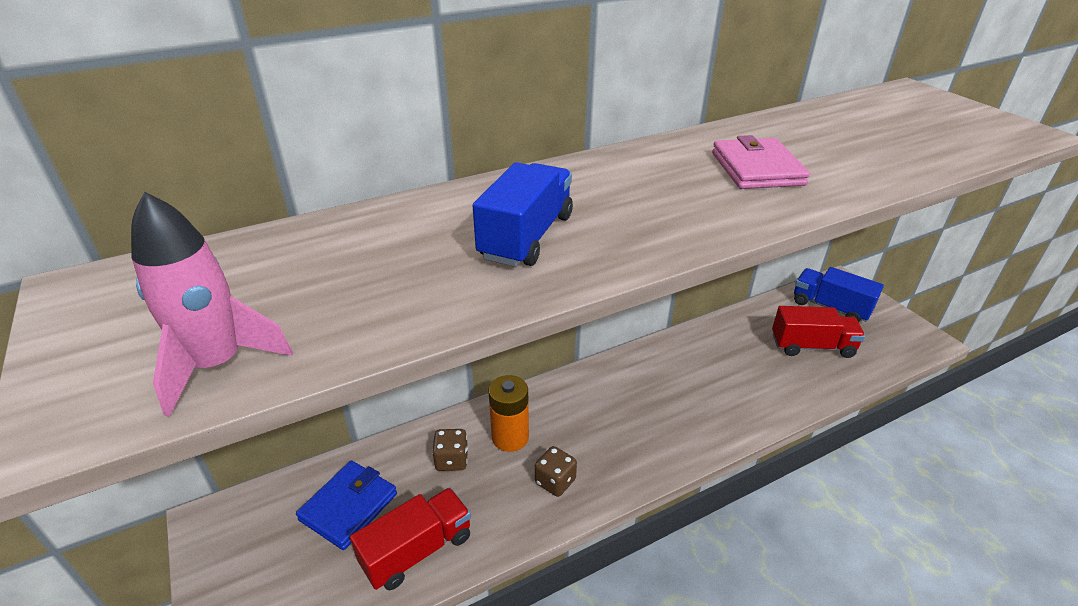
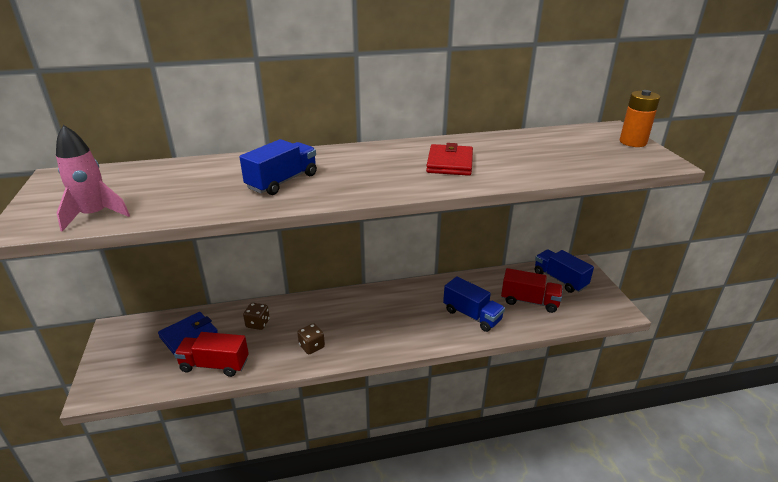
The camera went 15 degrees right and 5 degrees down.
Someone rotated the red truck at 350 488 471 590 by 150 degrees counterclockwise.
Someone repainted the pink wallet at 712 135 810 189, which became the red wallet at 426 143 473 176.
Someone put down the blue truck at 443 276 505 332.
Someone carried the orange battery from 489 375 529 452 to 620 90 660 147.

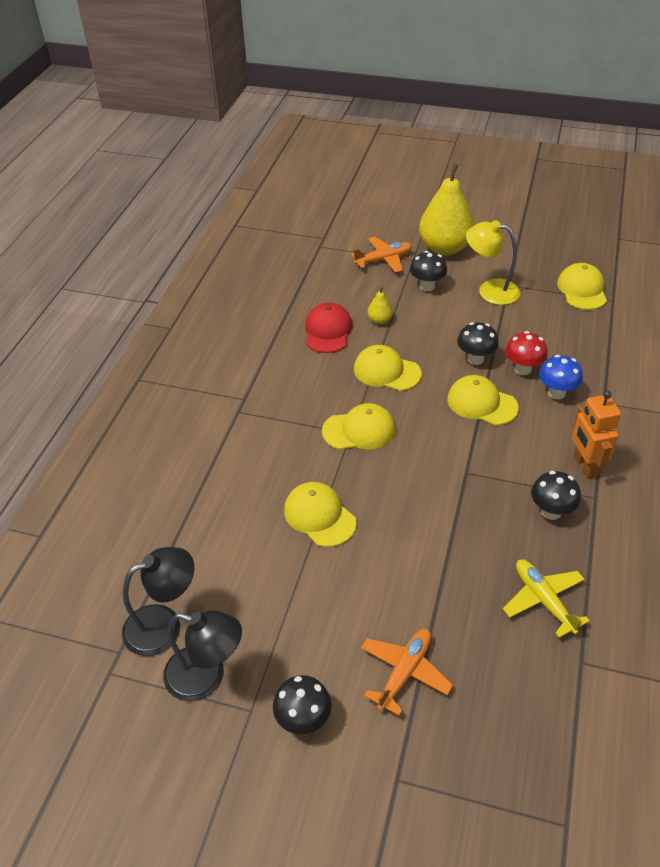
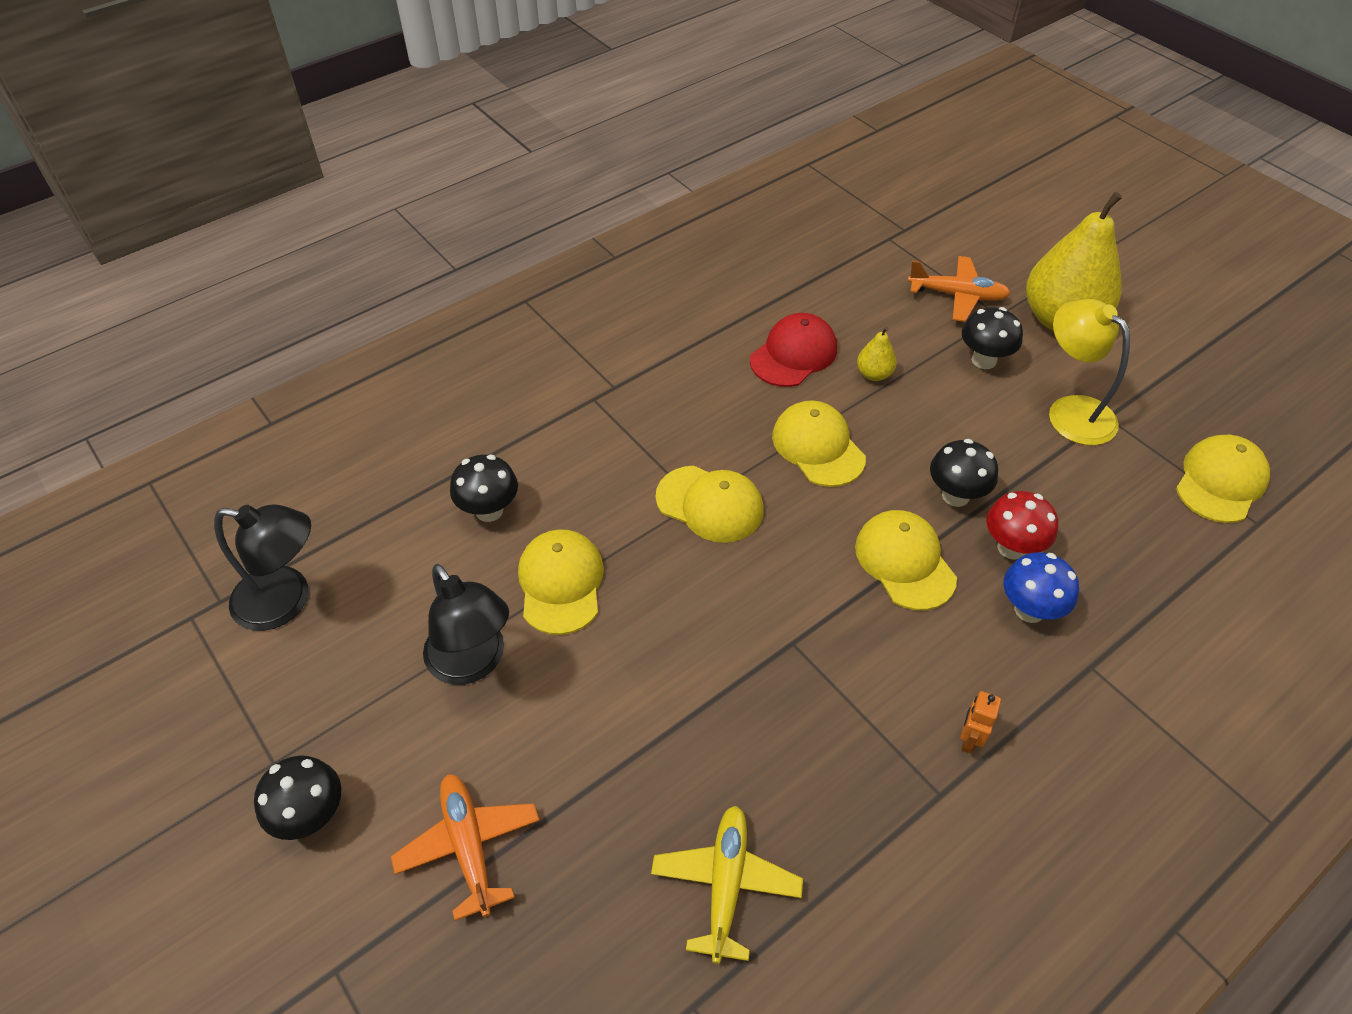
The camera went 35 degrees right and 5 degrees up.
Someone rotated the orange plane at 361 629 453 716 by 90 degrees counterclockwise.
Someone carried the black lamp from 163 610 242 701 to 423 564 509 685.
Someone carried the black mushroom from 531 471 581 520 to 450 455 518 522.
Someone scaled the orange robot at 572 391 621 479 by 0.53.

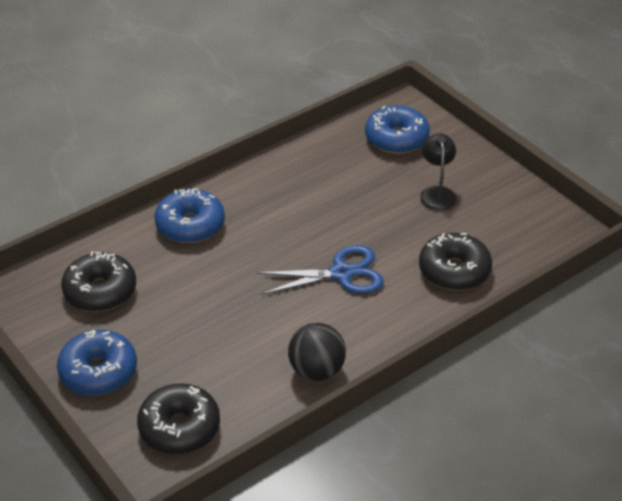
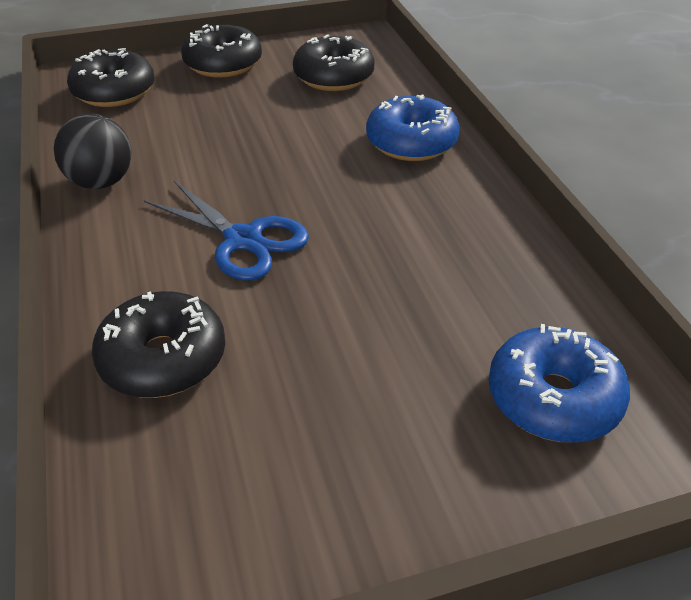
The camera went 110 degrees right and 0 degrees up.
Someone rotated the blue scissors at 256 245 384 295 by 60 degrees counterclockwise.
Someone repainted the blue donut at 57 330 137 396, which became the black donut at 181 24 262 78.
Someone took away the black lamp at 420 133 456 211.

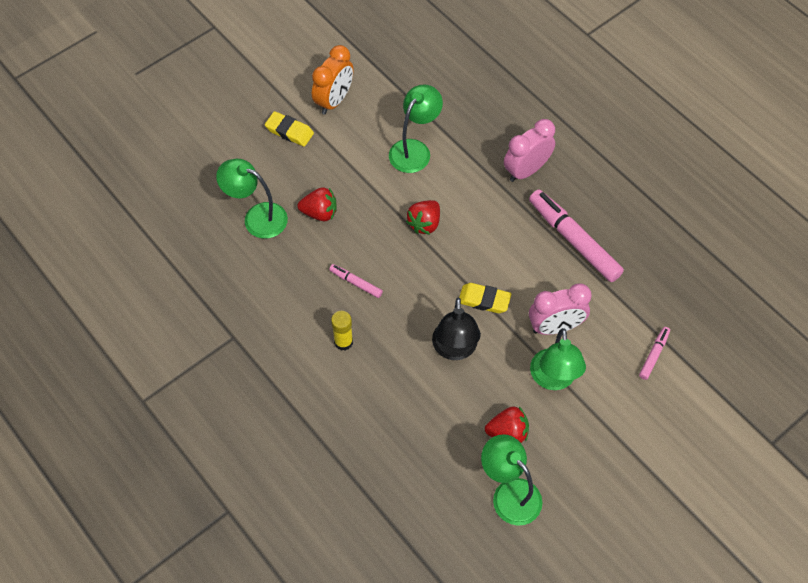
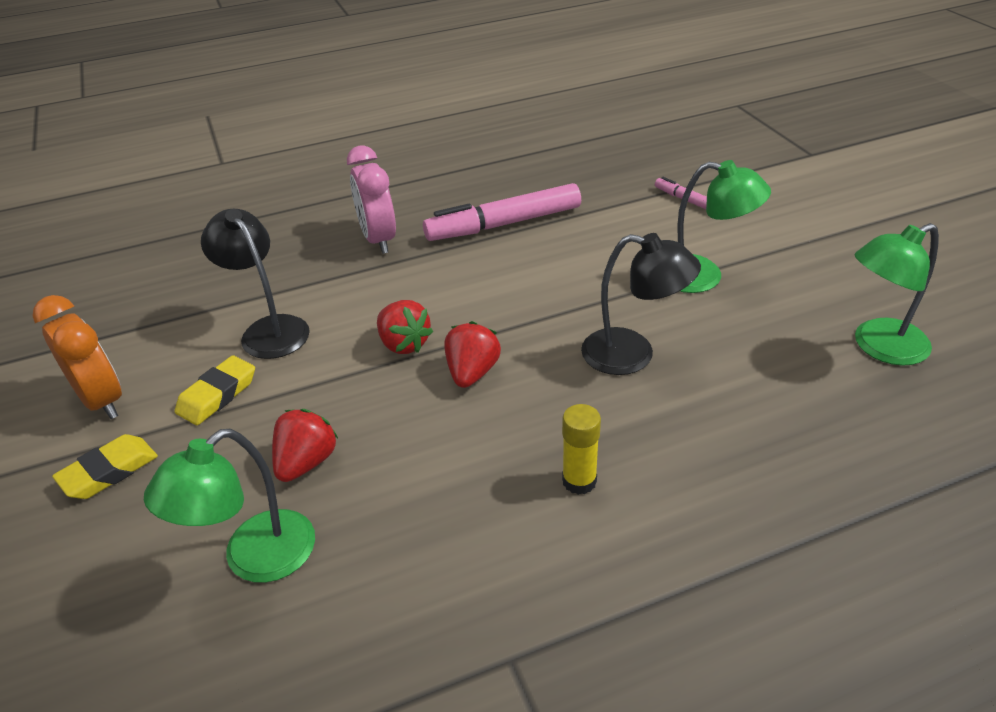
The camera went 70 degrees left and 20 degrees down.
Someone carried the yellow eraser from 459 283 511 313 to 175 355 255 425.
Someone repainted the green lamp at 389 84 443 173, which became the black lamp at 201 209 310 359.
Someone carried the red strawberry from 485 406 529 443 to 445 321 501 388.
Someone took away the pink marker at 329 264 383 298.
Someone took away the pink clock at 529 283 592 335.

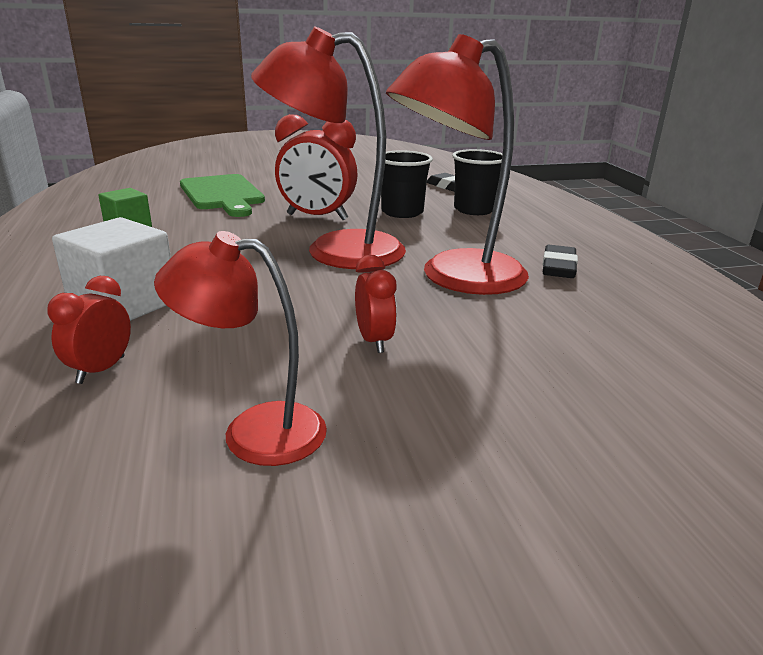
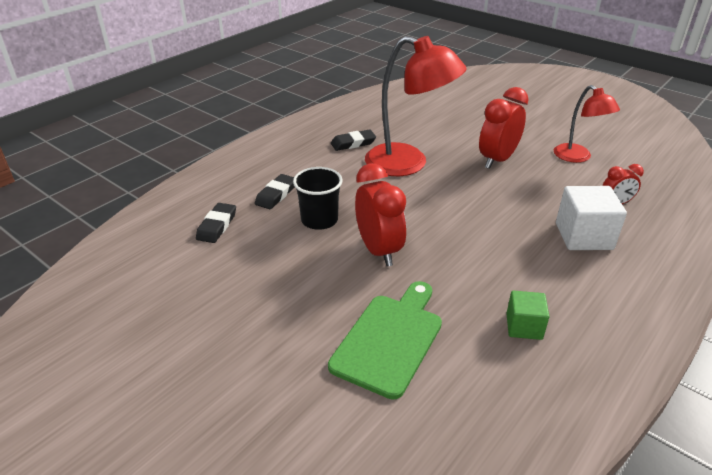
The camera went 125 degrees left and 10 degrees up.
Someone swapped the black cup at 452 149 503 215 for the black eraser at 255 174 295 209.
Someone scaled the red clock at 355 255 397 353 by 1.80.
Someone took away the red lamp at 251 26 406 269.

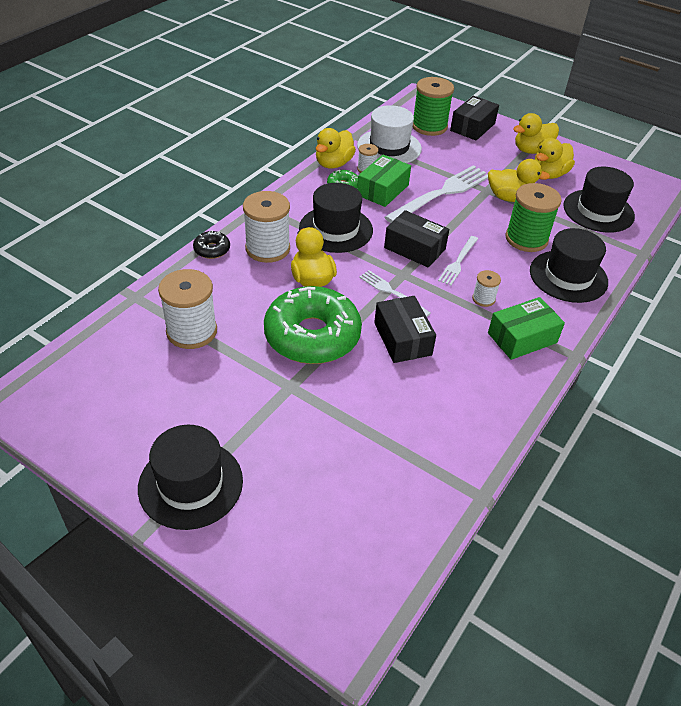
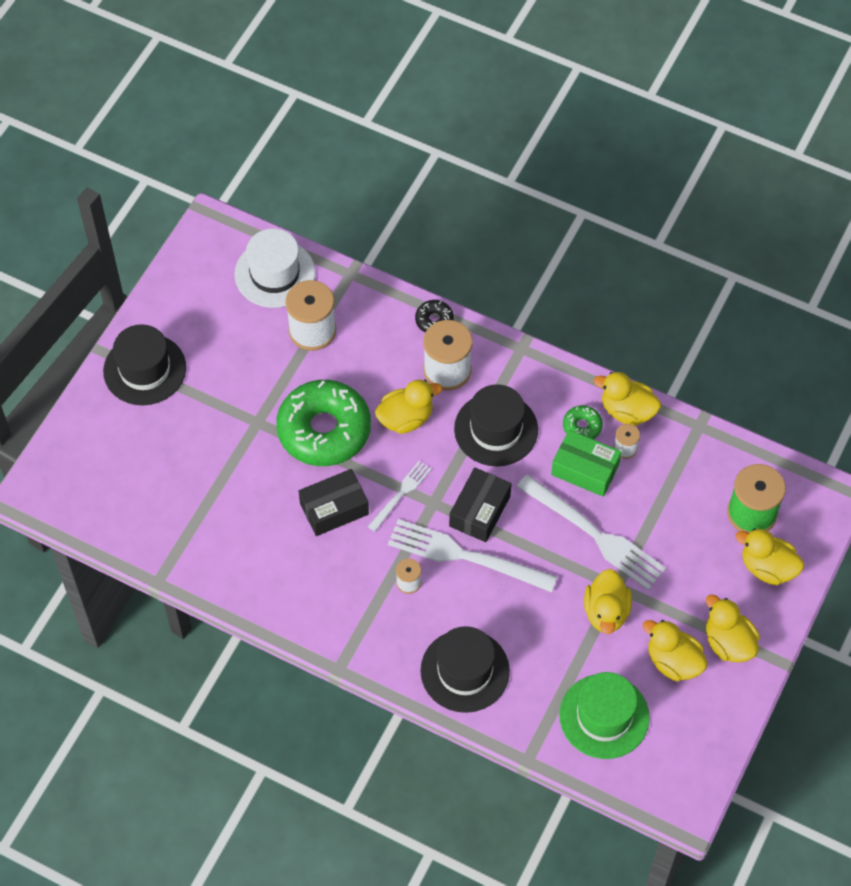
The camera went 85 degrees right and 15 degrees up.
Someone carried the white hat from 357 105 422 163 to 234 229 315 308.
Someone scaled the white fork at 438 236 478 286 by 1.87.
Someone repainted the black hat at 563 167 635 233, which became the green hat at 559 672 650 759.
Someone swapped the black box at 450 96 499 140 for the yellow duck at 735 528 804 585.
Someone took away the green box at 488 297 565 360.
Someone took away the green spool at 505 183 562 252.

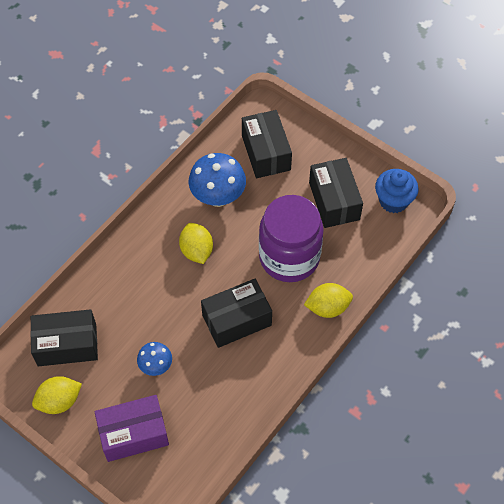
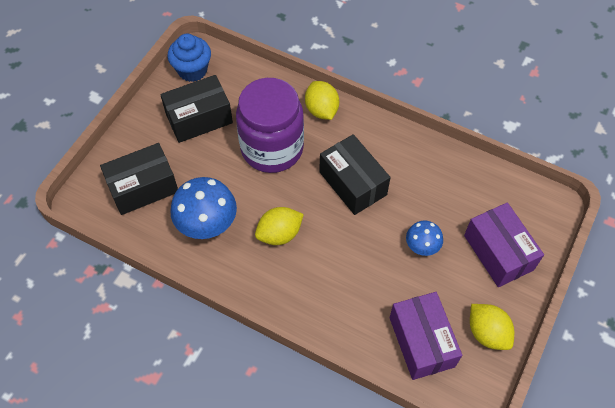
The camera went 100 degrees left and 0 degrees up.
Someone repainted the black box at 30 309 98 366, which became the purple box at 389 292 462 380.

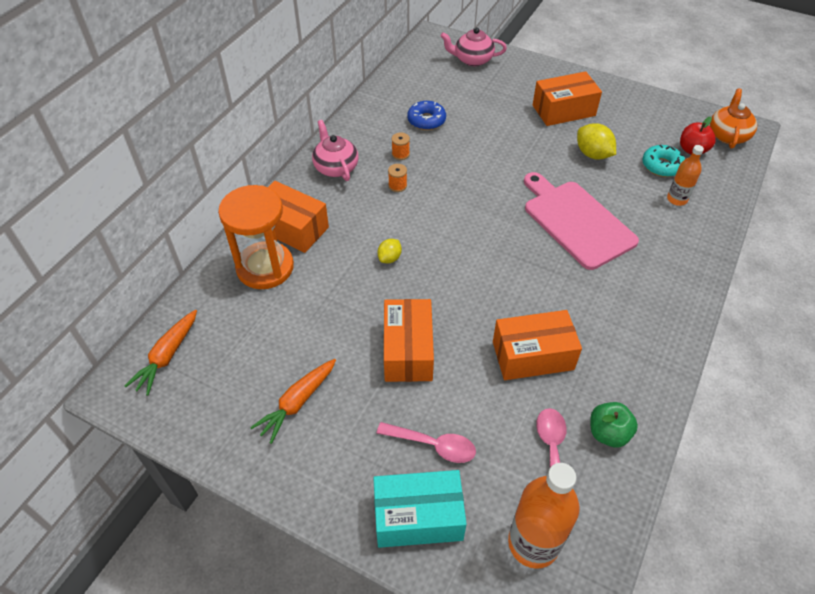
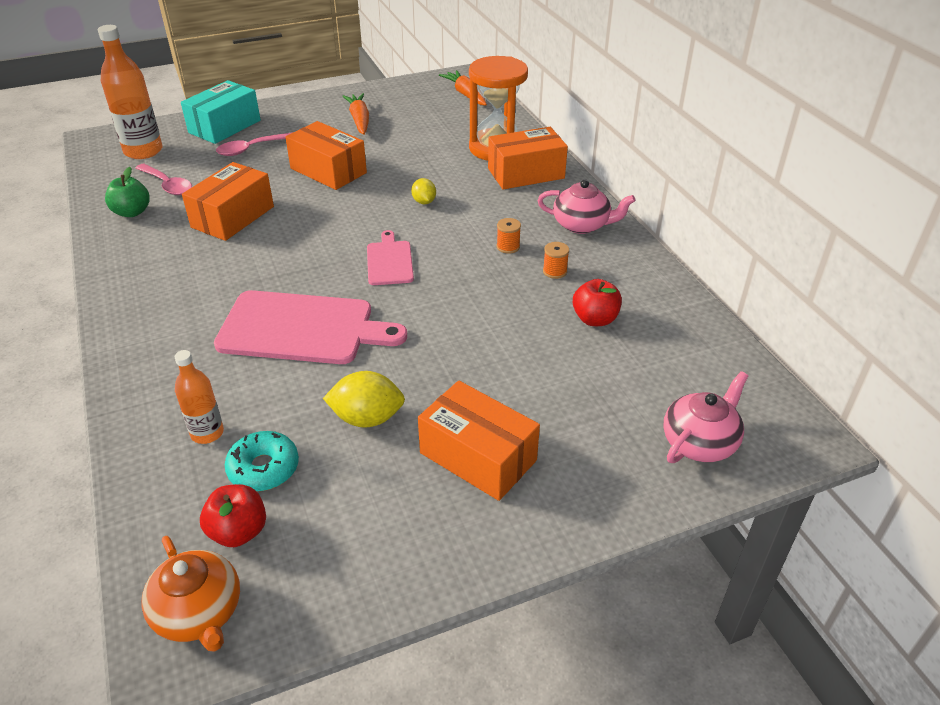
The camera went 130 degrees right and 10 degrees down.
Someone put down the pink cutting board at 367 230 414 285.
Someone rotated the orange box at 533 71 602 126 by 75 degrees counterclockwise.
Someone swapped the blue donut at 407 101 446 130 for the red apple at 573 279 622 326.

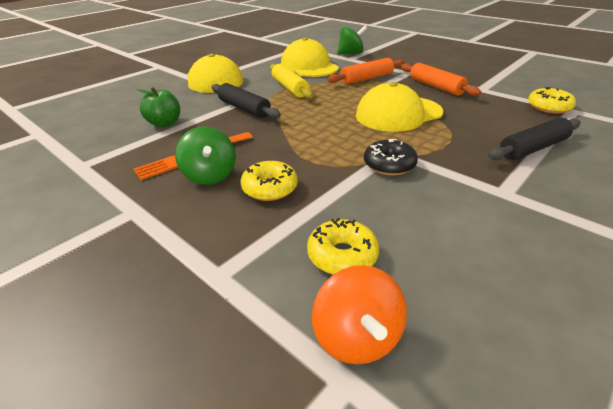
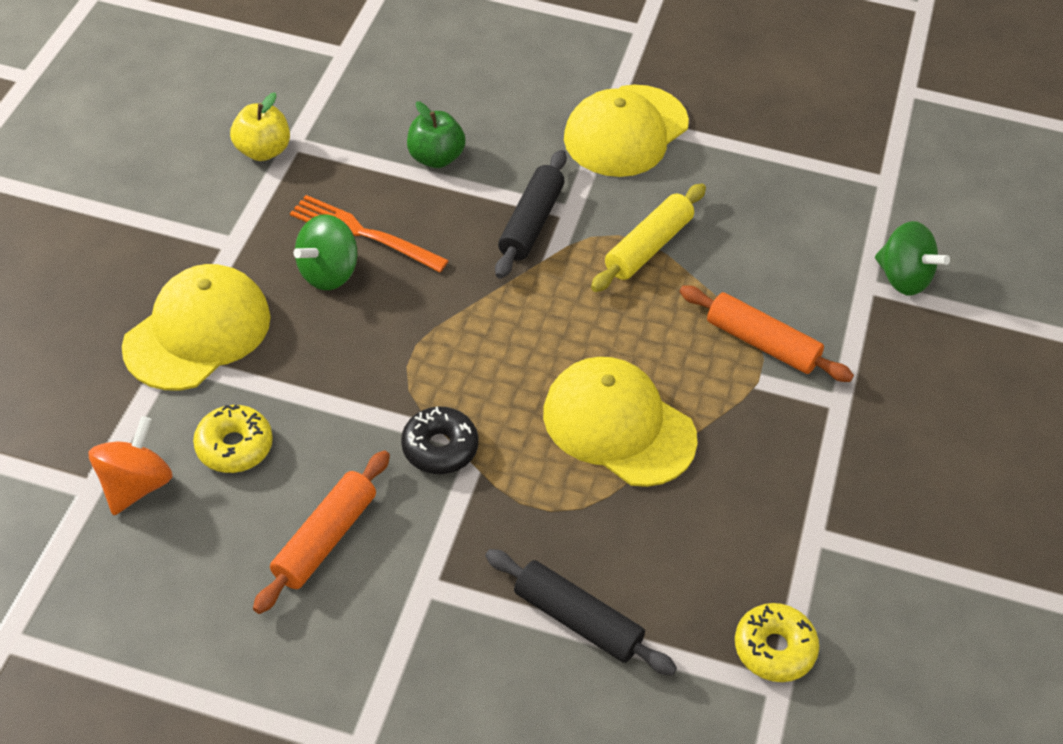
The camera went 60 degrees right and 15 degrees up.
Someone rotated the orange spinning top at 312 265 407 364 by 150 degrees clockwise.
Someone carried the yellow cap from 281 37 339 77 to 122 264 271 390.
Someone put down the yellow apple at 230 93 290 161.
Someone carried the orange rolling pin from 401 63 481 96 to 253 450 390 614.
Someone took away the yellow donut at 241 161 298 201.

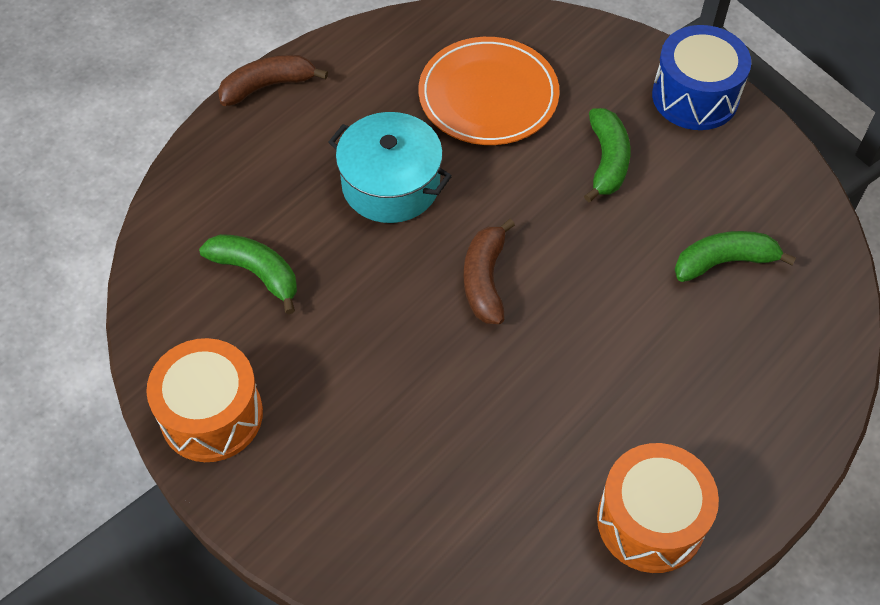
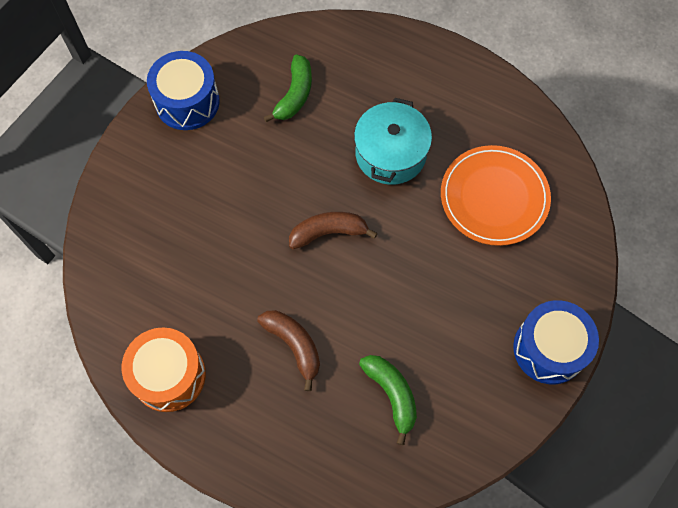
The camera went 75 degrees right and 10 degrees up.
Someone repainted the orange drum at 146 338 263 462, which became the blue drum at 147 51 220 130.
Someone carried the brown banana from 218 55 328 106 to 257 310 320 391.
Someone took away the green banana at 584 108 631 202.

